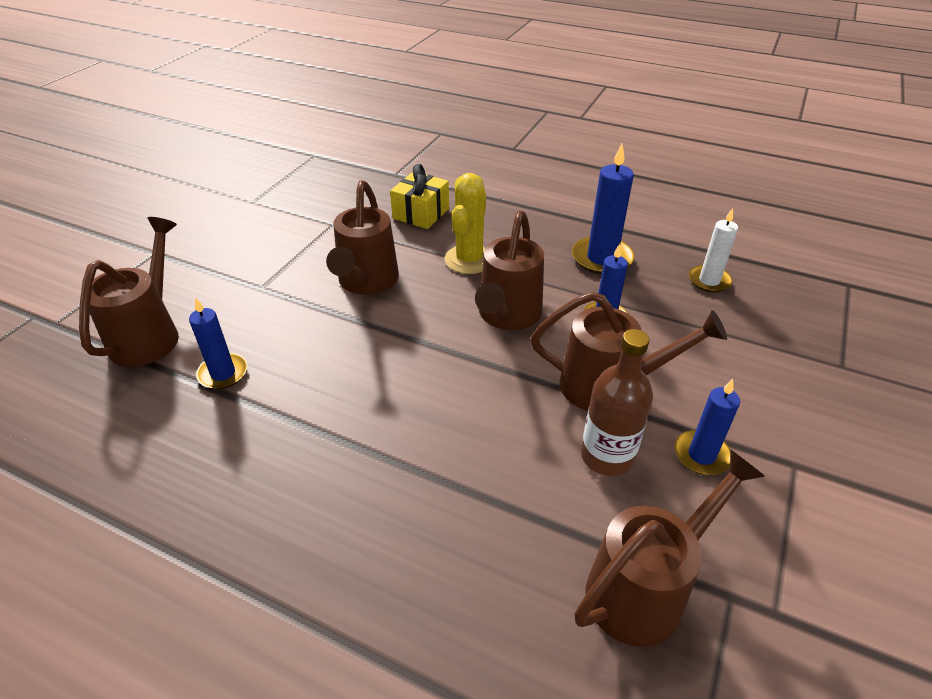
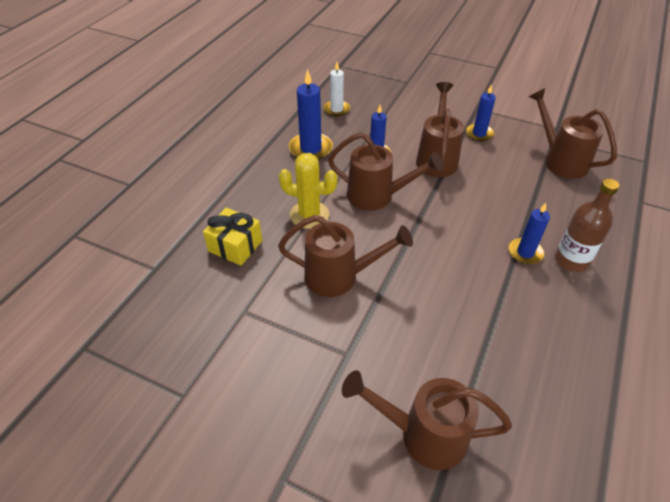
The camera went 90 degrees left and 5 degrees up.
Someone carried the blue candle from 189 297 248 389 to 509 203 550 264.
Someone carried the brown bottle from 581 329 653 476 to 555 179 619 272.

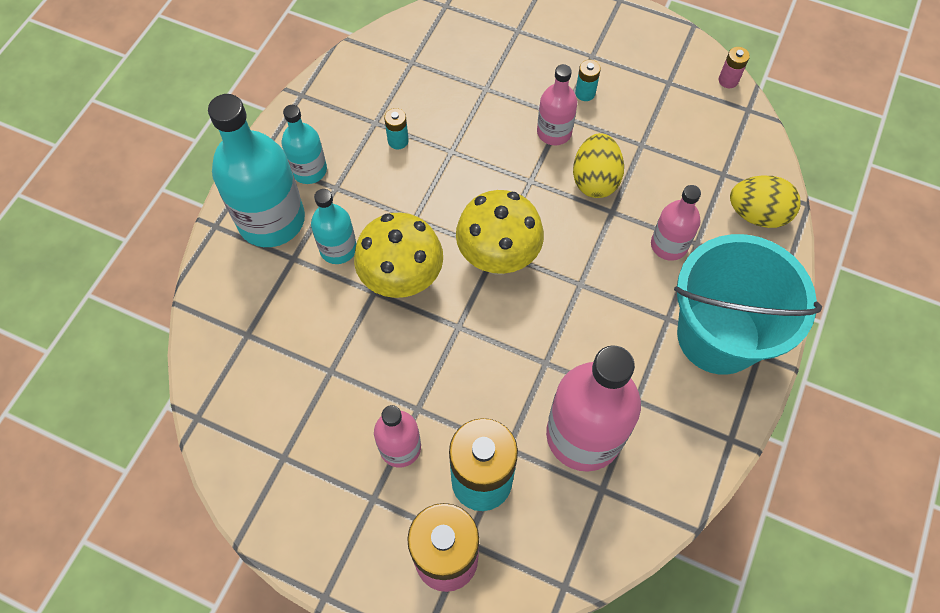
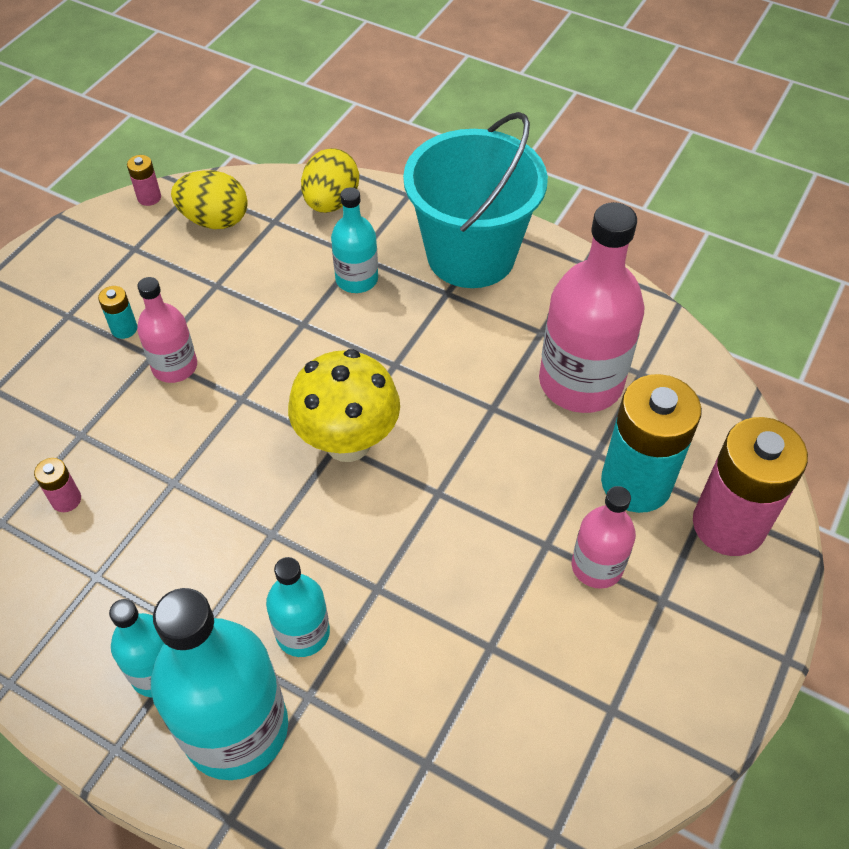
The camera went 85 degrees left and 10 degrees down.
Someone put down the pink battery at 34 458 81 512.
Someone carried the yellow egg from 573 133 624 198 to 171 170 248 229.
Someone repainted the pink bottle at 651 185 701 261, which became the turquoise bottle at 331 187 378 293.
Someone took away the yellow mushroom at 354 212 443 298.
Someone took away the turquoise battery at 384 108 409 149.

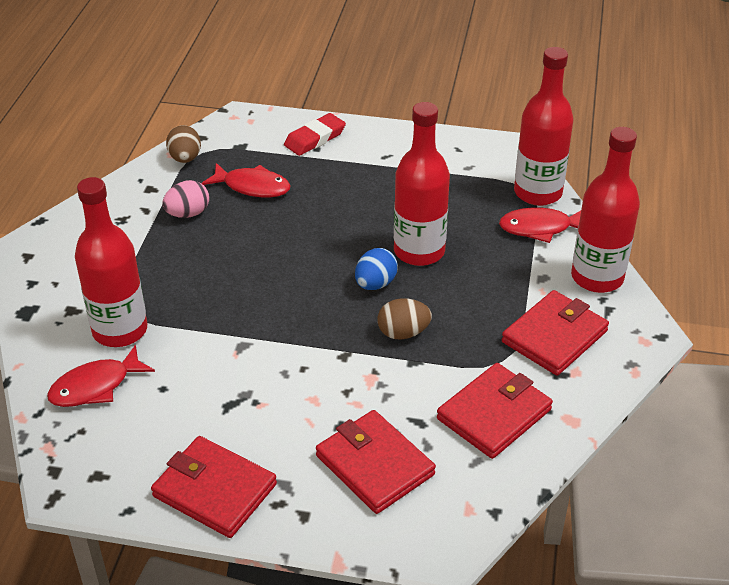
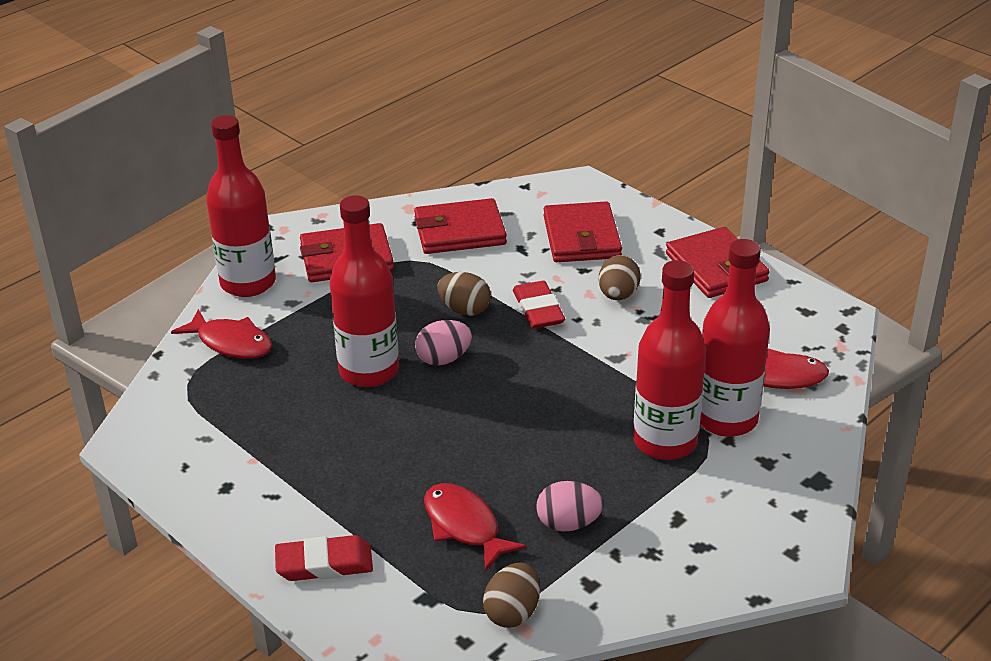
The camera went 145 degrees left and 5 degrees down.
Someone repainted the blue egg at 355 248 398 290, which became the pink egg at 415 320 472 366.
Someone put down the red eraser at 513 281 565 329.
Someone put down the brown egg at 599 256 641 300.
Someone carried the red bottle from 514 47 574 206 to 633 260 706 460.

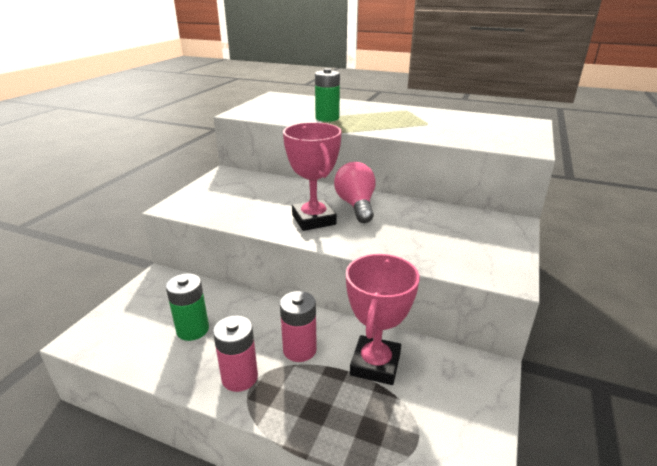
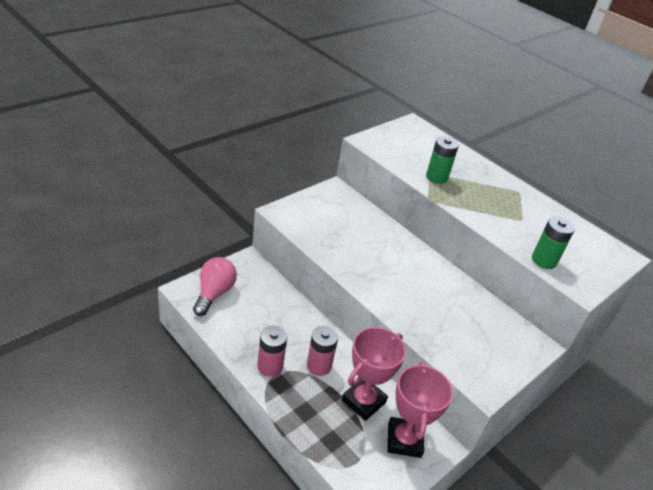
The camera went 20 degrees right and 10 degrees up.
Someone carried the pink light bulb from 334 162 376 223 to 193 257 237 316.
Someone carried the pink trophy from 283 122 342 231 to 387 362 453 458.
Someone carried the green battery from 166 273 209 341 to 532 216 575 269.

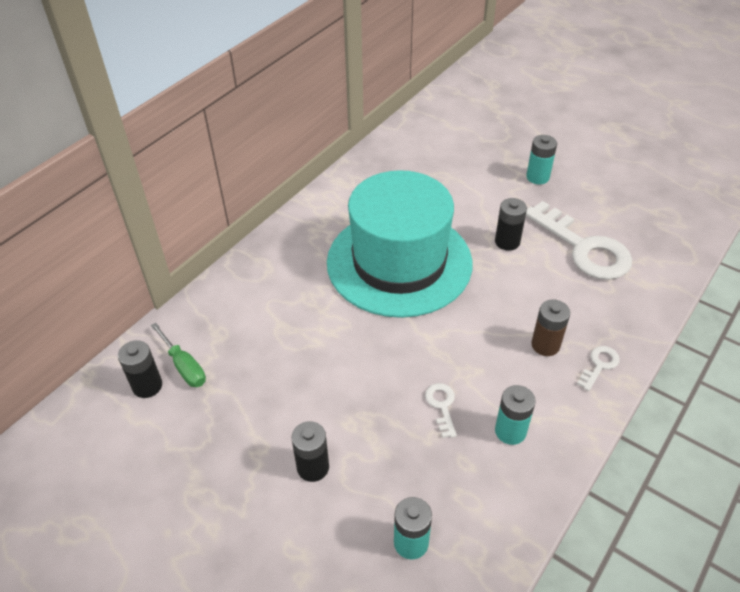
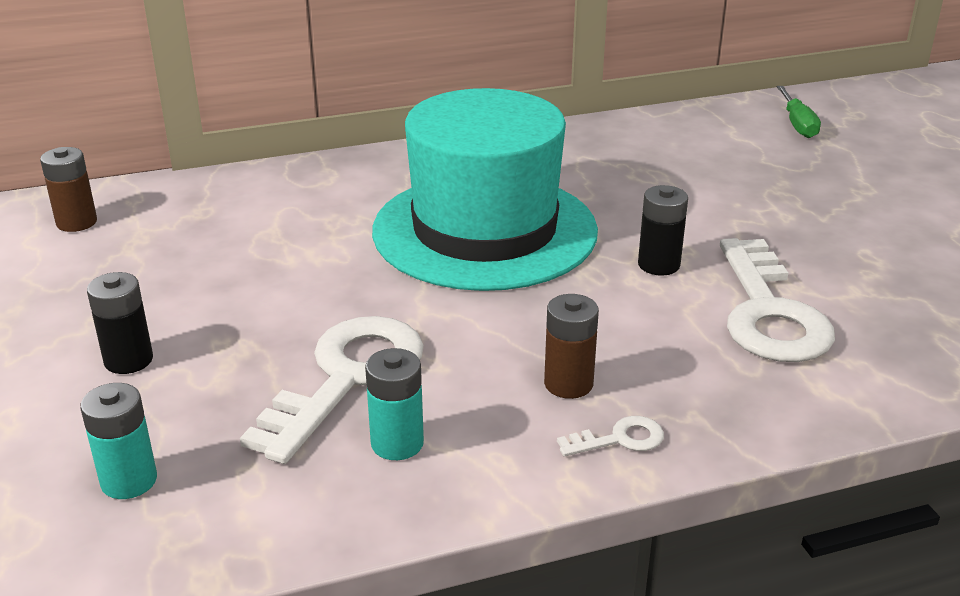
The camera went 35 degrees right and 15 degrees down.
Someone repainted the black battery at 118 340 162 398, which became the brown battery at 40 147 97 232.
Someone scaled the white key at 425 383 457 438 by 2.33.
Someone carried the green screwdriver from 151 323 206 387 to 777 86 821 138.
Someone took away the turquoise battery at 526 135 557 185.

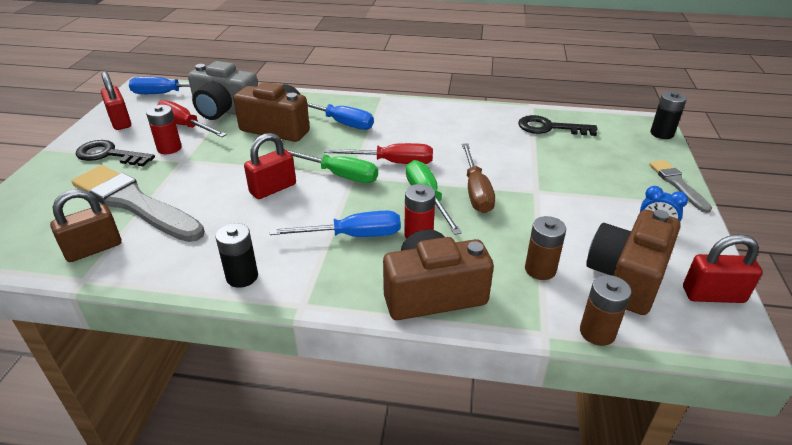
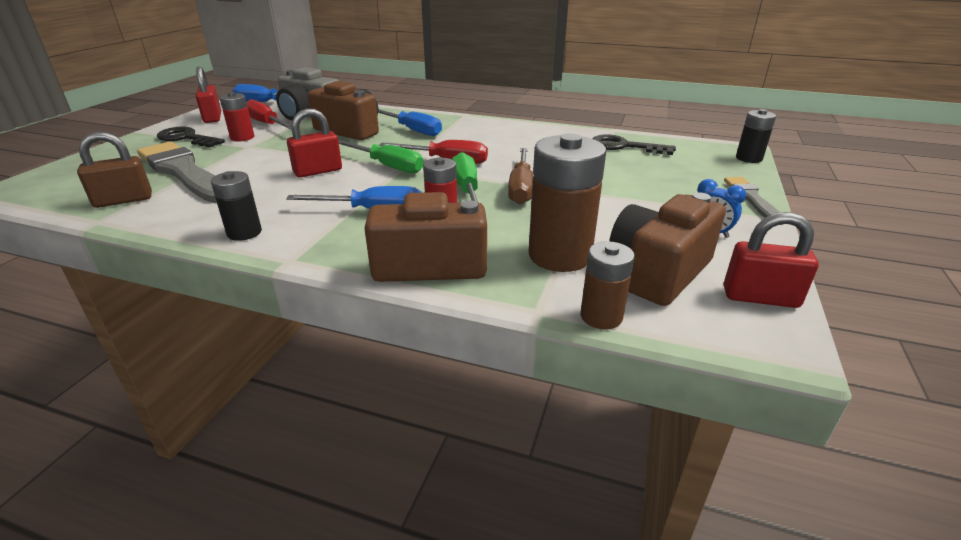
The camera went 10 degrees right and 5 degrees down.
Someone scaled the brown battery at 525 216 566 280 by 1.78.

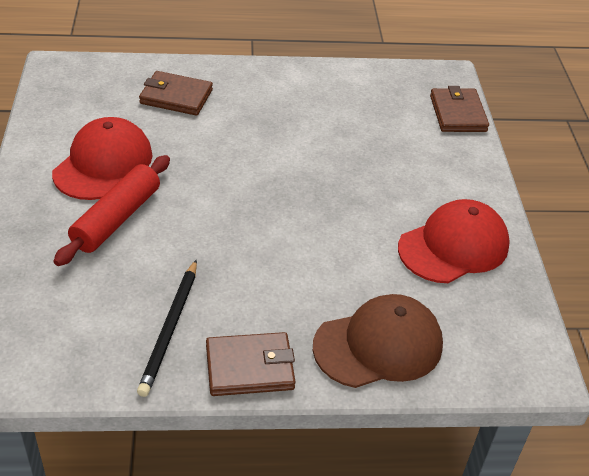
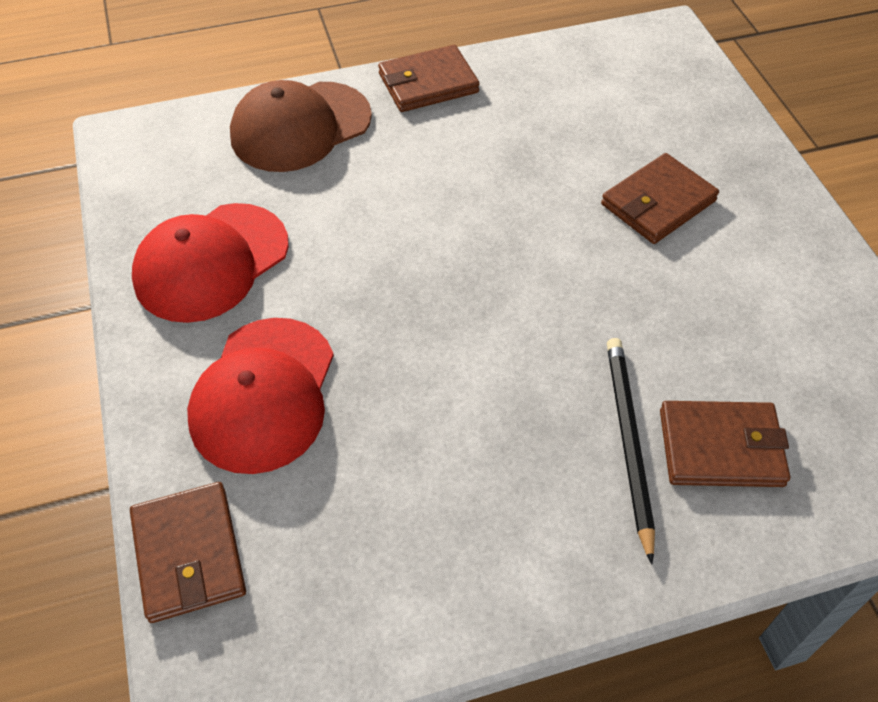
The camera went 170 degrees right and 10 degrees up.
Someone carried the red cap from 52 117 152 200 to 187 318 334 474.
Someone swapped the red rolling pin at 53 155 170 266 for the brown wallet at 601 153 719 244.
Someone carried the black pencil from 137 260 197 397 to 607 338 655 564.

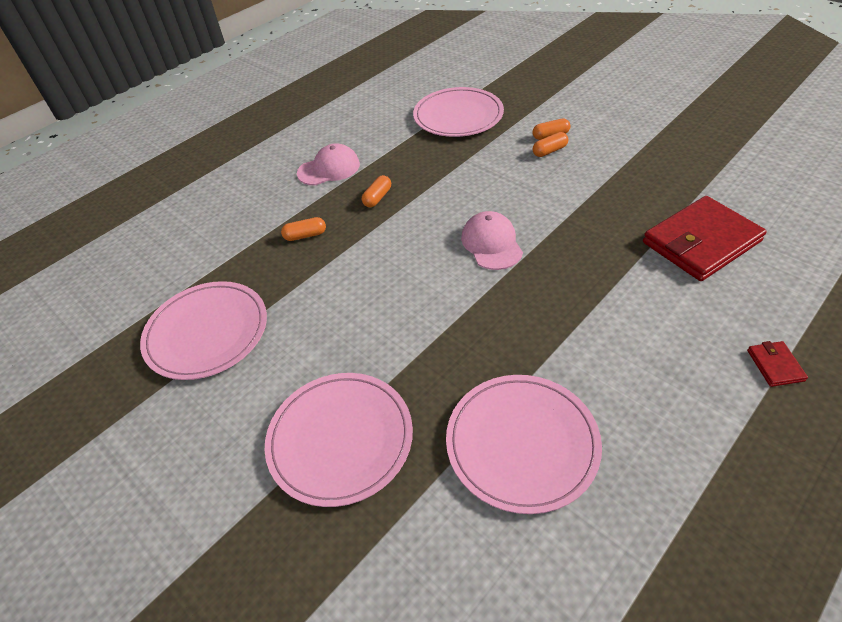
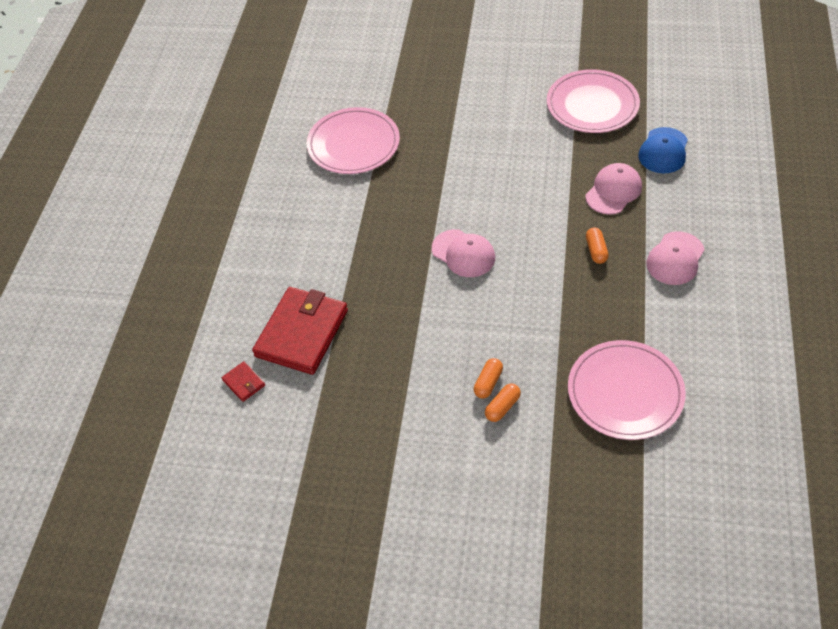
The camera went 145 degrees right and 5 degrees up.
Someone carried the red wallet from 747 341 808 387 to 221 361 265 402.
Someone swapped the orange capsule at 281 217 326 241 for the pink cap at 585 163 642 215.
Someone put down the blue cap at 638 127 688 173.
Someone took away the pink plate at 265 373 413 507.

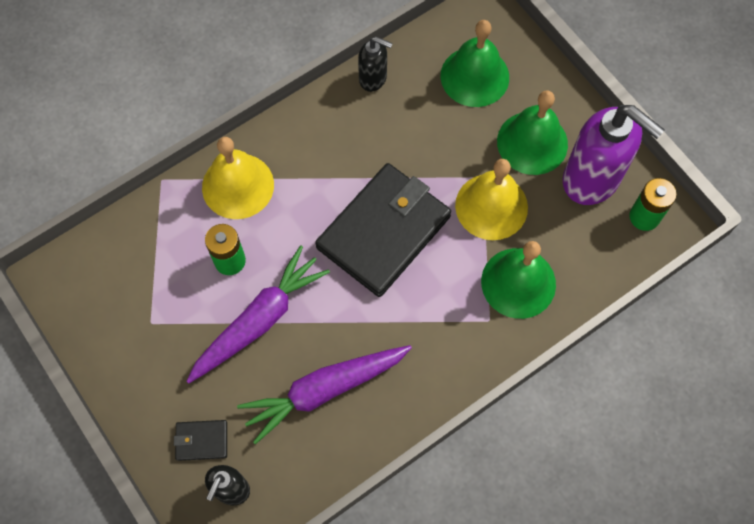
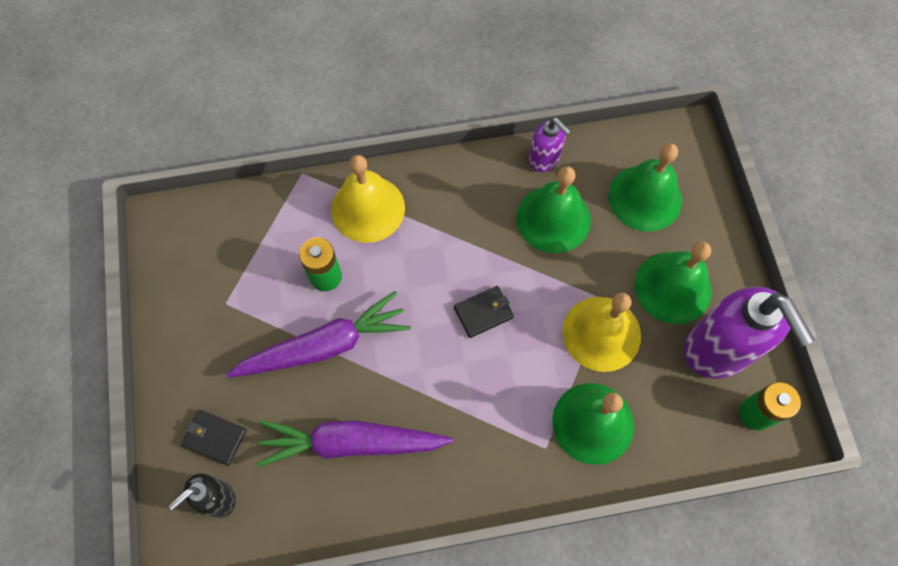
The camera went 25 degrees right and 0 degrees up.
Someone scaled the black wallet at 315 163 451 297 by 0.41.
Someone put down the green bell at 517 166 591 253.
Someone repainted the black soap dispenser at 358 37 393 92, which became the purple soap dispenser at 529 118 571 172.

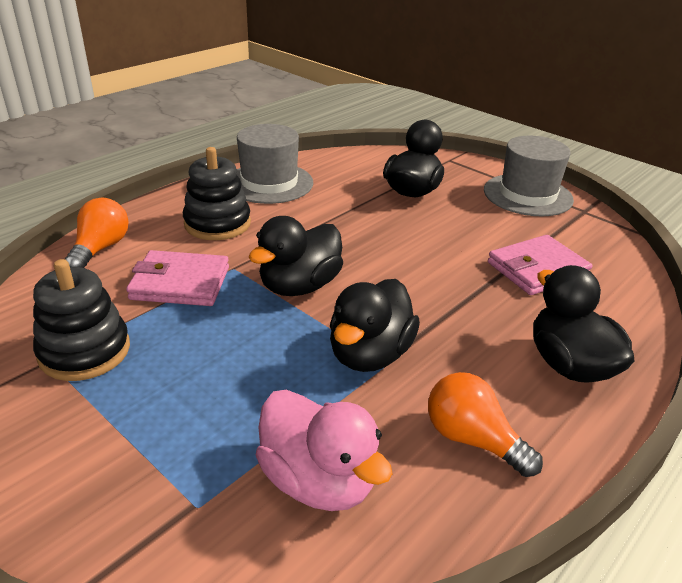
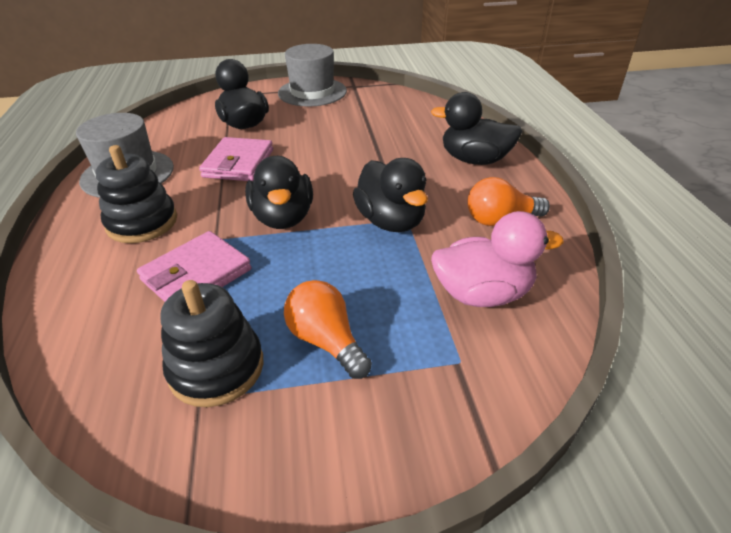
The camera went 50 degrees left and 5 degrees up.
Someone carried the pink wallet from 488 235 592 295 to 199 137 273 181.
Someone carried the orange light bulb from 65 197 129 268 to 284 280 372 379.

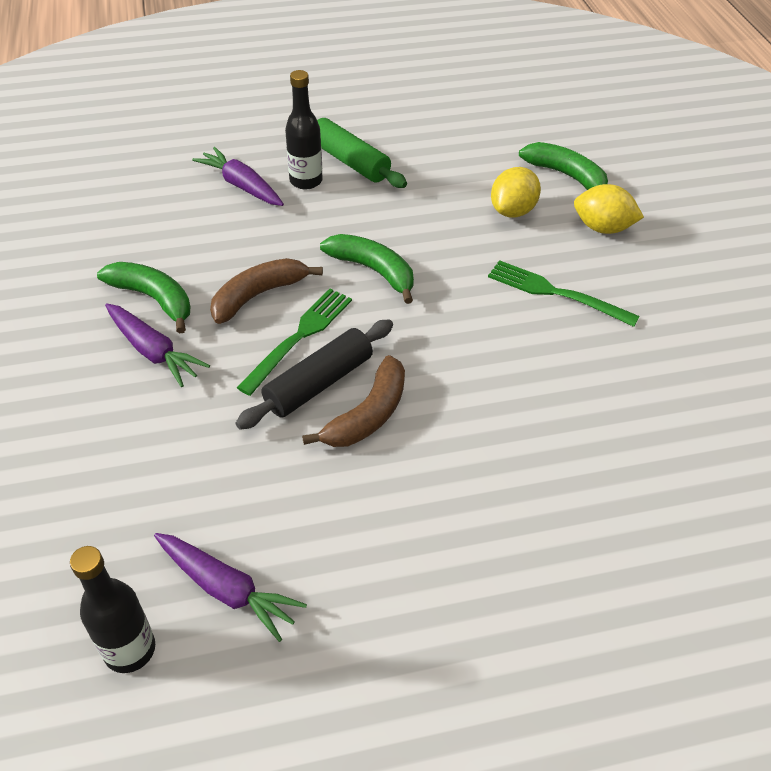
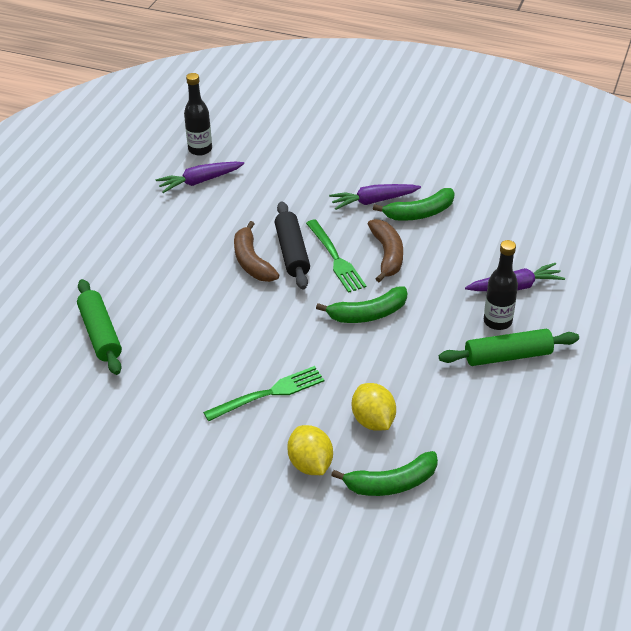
The camera went 125 degrees right and 5 degrees down.
Someone put down the green rolling pin at 77 279 122 375.
Someone rotated the yellow lemon at 574 184 644 234 by 75 degrees counterclockwise.

